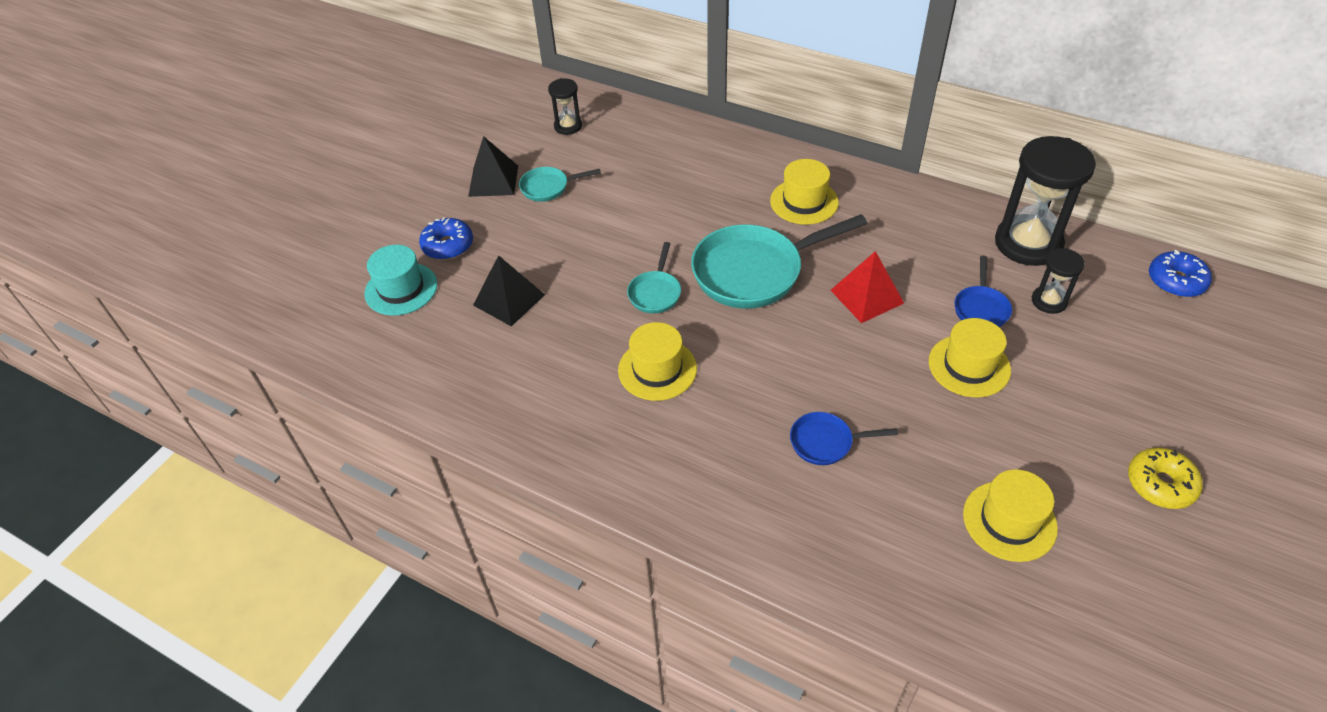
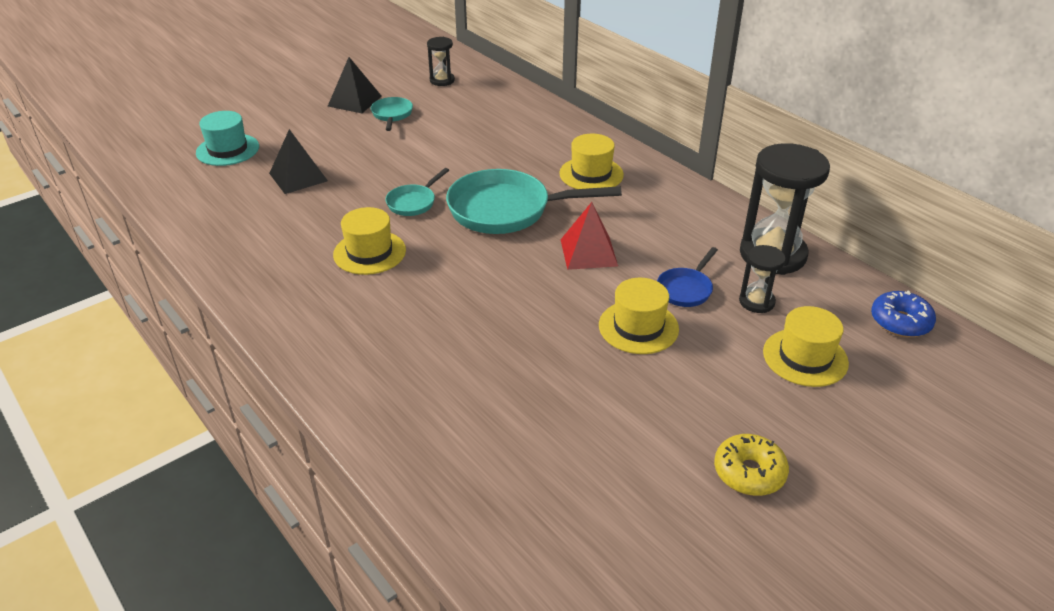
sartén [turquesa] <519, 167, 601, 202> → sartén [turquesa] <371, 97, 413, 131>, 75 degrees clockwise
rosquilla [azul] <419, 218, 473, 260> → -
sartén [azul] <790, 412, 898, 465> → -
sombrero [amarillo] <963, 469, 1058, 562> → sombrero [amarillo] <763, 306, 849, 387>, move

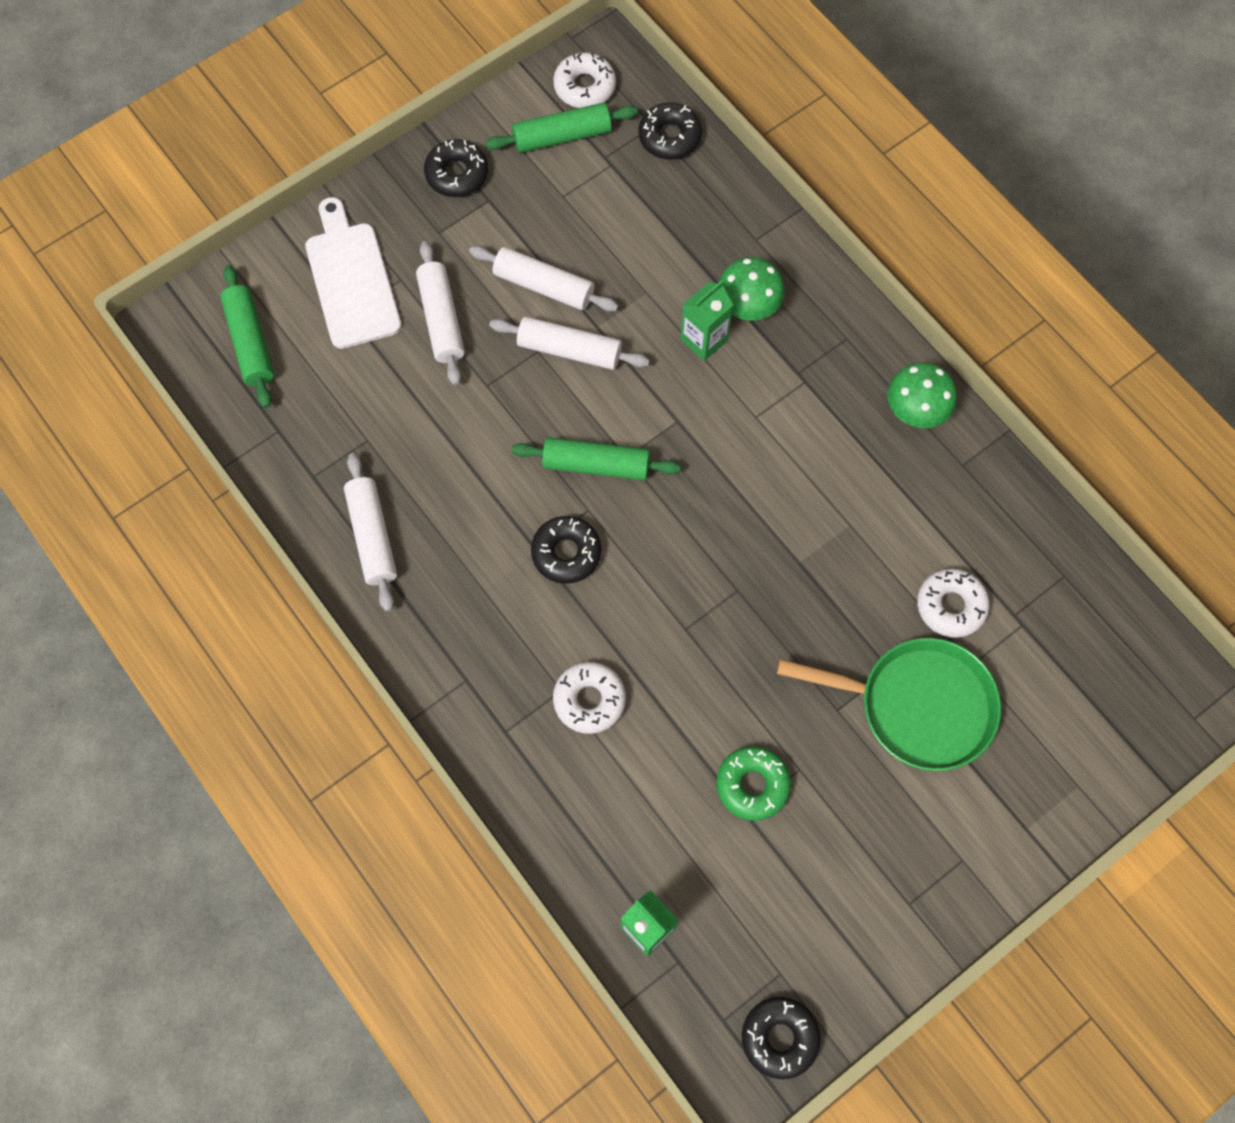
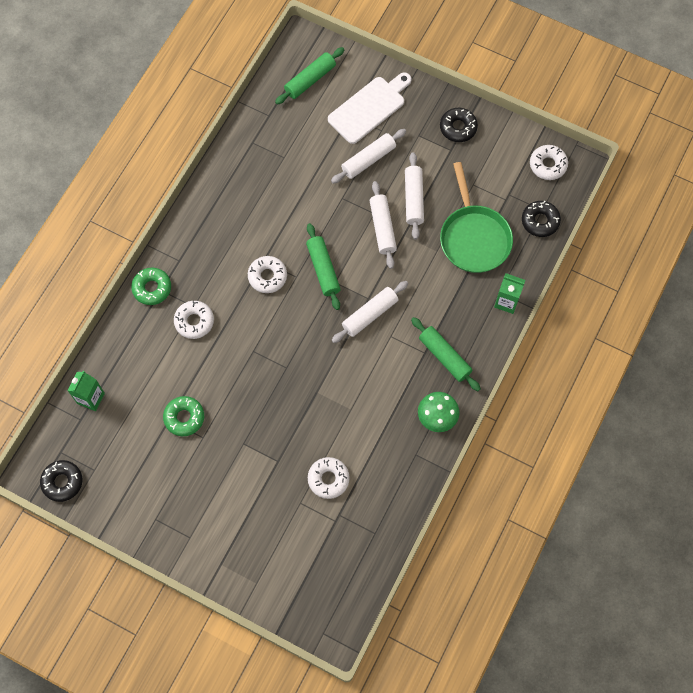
rodillo [verde] <485, 103, 638, 153> → rodillo [verde] <411, 317, 481, 391>, move
seta [verde] <718, 257, 785, 320> → -
cartón de leche [verde] <680, 280, 733, 361> → cartón de leche [verde] <494, 273, 526, 314>, move
rodillo [blanco] <344, 453, 397, 612> → rodillo [blanco] <331, 281, 408, 343>, move
rosquilla [negro] <531, 516, 601, 584> → rosquilla [blanco] <248, 256, 287, 293>
sartén [verde] <777, 638, 1001, 771> → sartén [verde] <440, 162, 513, 273>, move
- → rosquilla [verde] <131, 268, 171, 305>

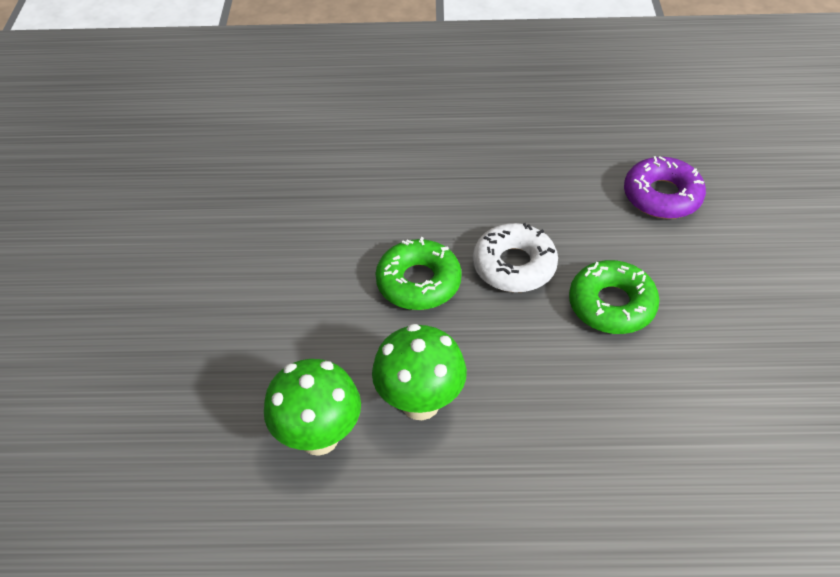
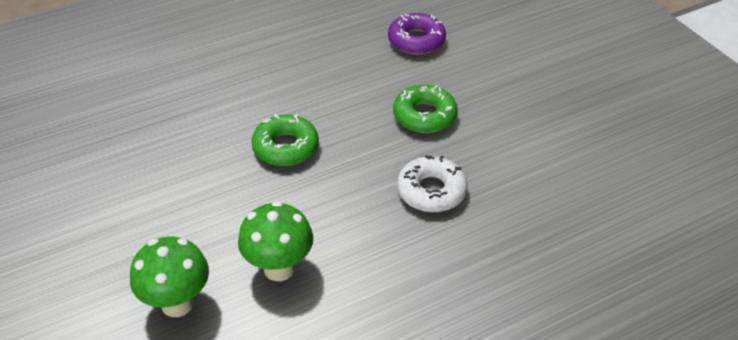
rosquilla [blanco] <473, 223, 558, 292> → rosquilla [blanco] <397, 155, 468, 212>, move
seta [verde] <372, 324, 467, 420> → seta [verde] <130, 236, 209, 317>, move

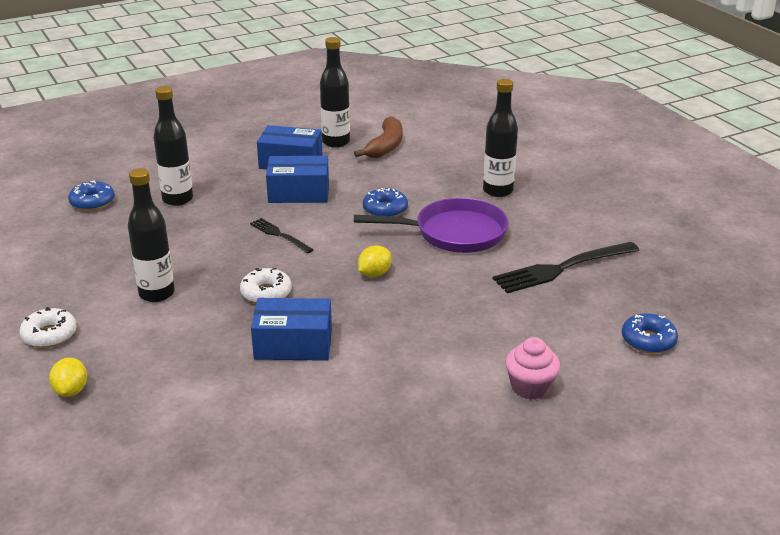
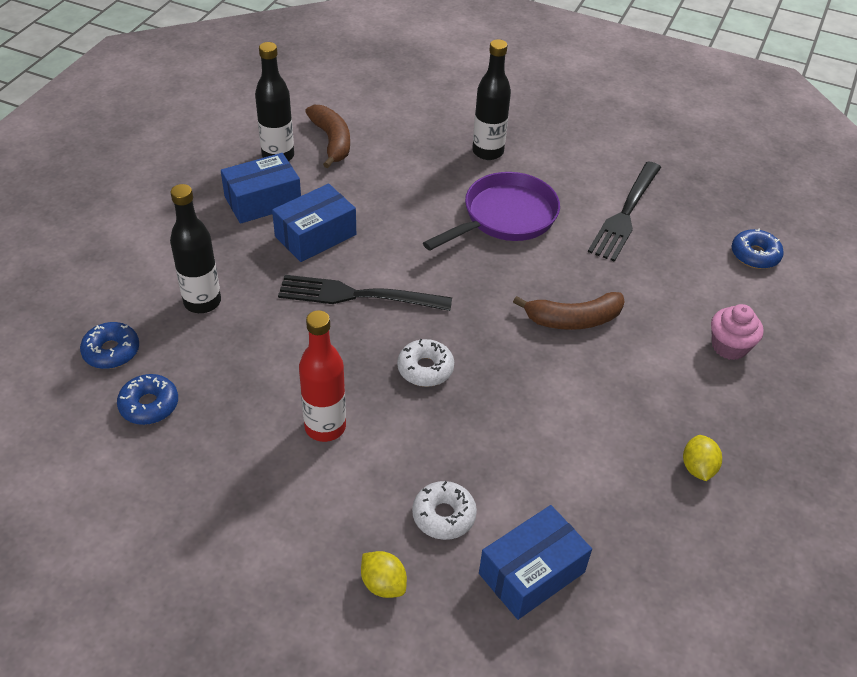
botella [negro] <128, 168, 175, 302> → botella [rojo] <299, 310, 346, 442>
rosquilla [azul] <363, 188, 408, 217> → rosquilla [azul] <117, 374, 178, 425>, move
tenedor [negro] <250, 218, 314, 254> → tenedor [negro] <278, 275, 452, 311>, x1.80
limón [amarillo] <358, 246, 391, 277> → limón [amarillo] <683, 435, 722, 481>, move
caja [azul] <251, 298, 332, 361> → caja [azul] <479, 505, 592, 620>, move
rosquilla [blanco] <19, 307, 77, 348> → rosquilla [blanco] <412, 481, 477, 540>, move
- → plátano [marrón] <513, 292, 625, 330>

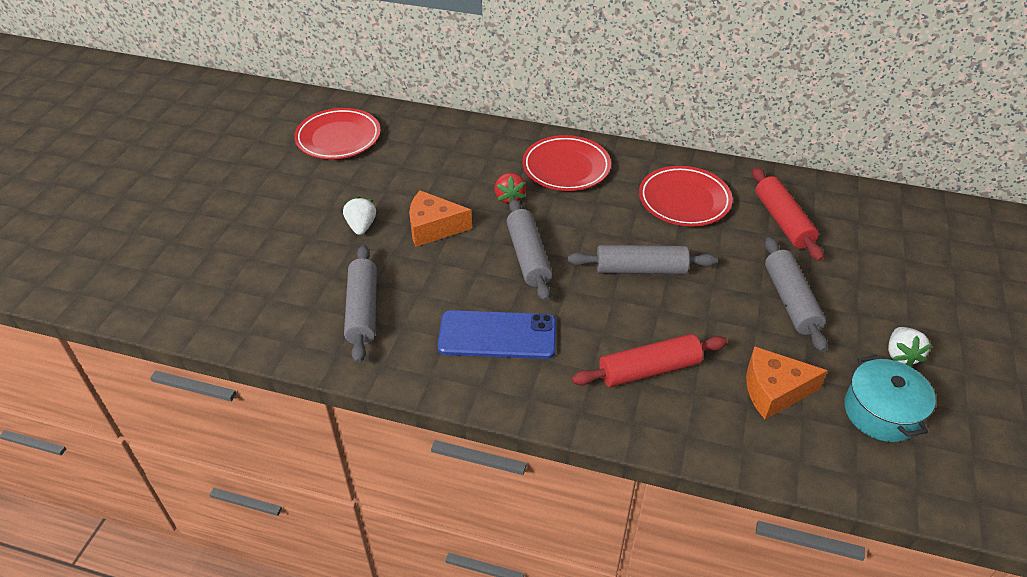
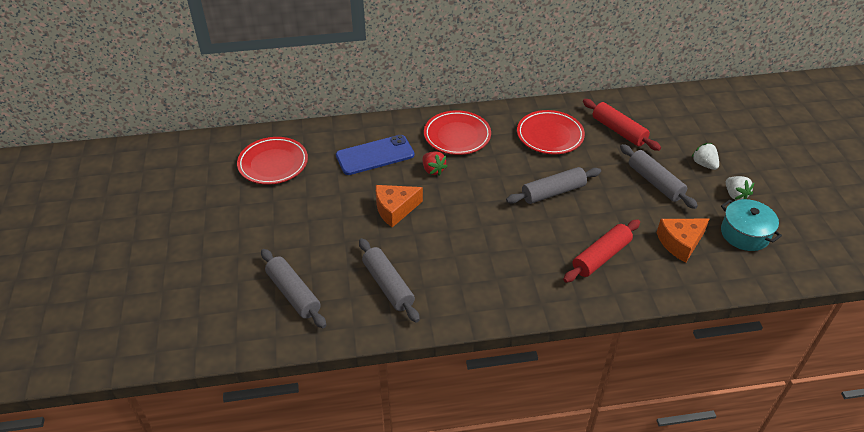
fresa [blanco] <343, 196, 376, 235> → fresa [blanco] <691, 143, 719, 170>, move
rodillo [gris] <506, 198, 552, 301> → rodillo [gris] <261, 249, 326, 328>, move
móvil [azul] <438, 310, 556, 359> → móvil [azul] <336, 135, 414, 175>, move

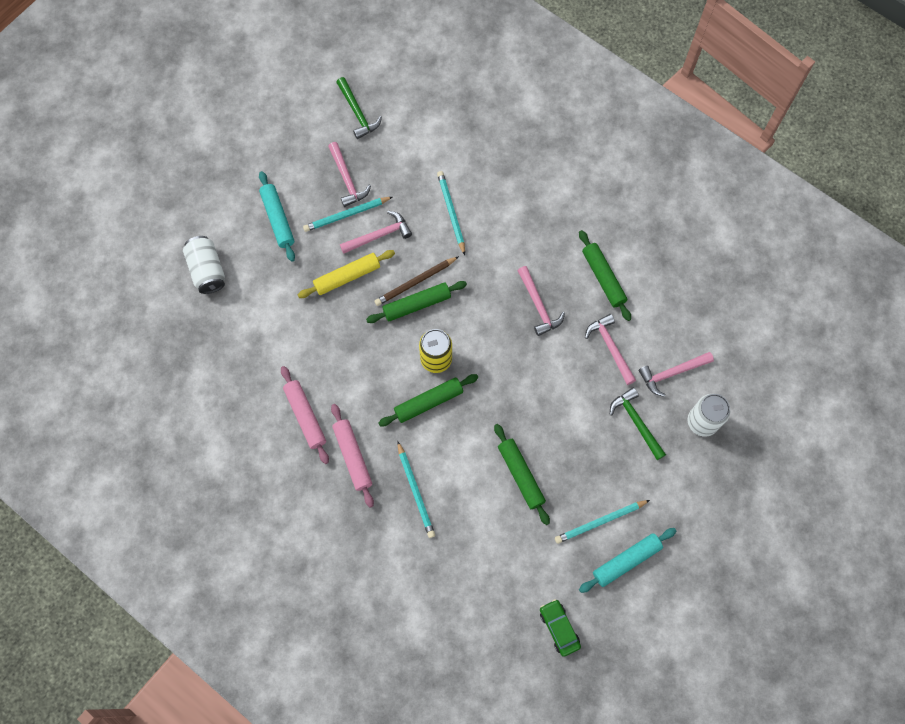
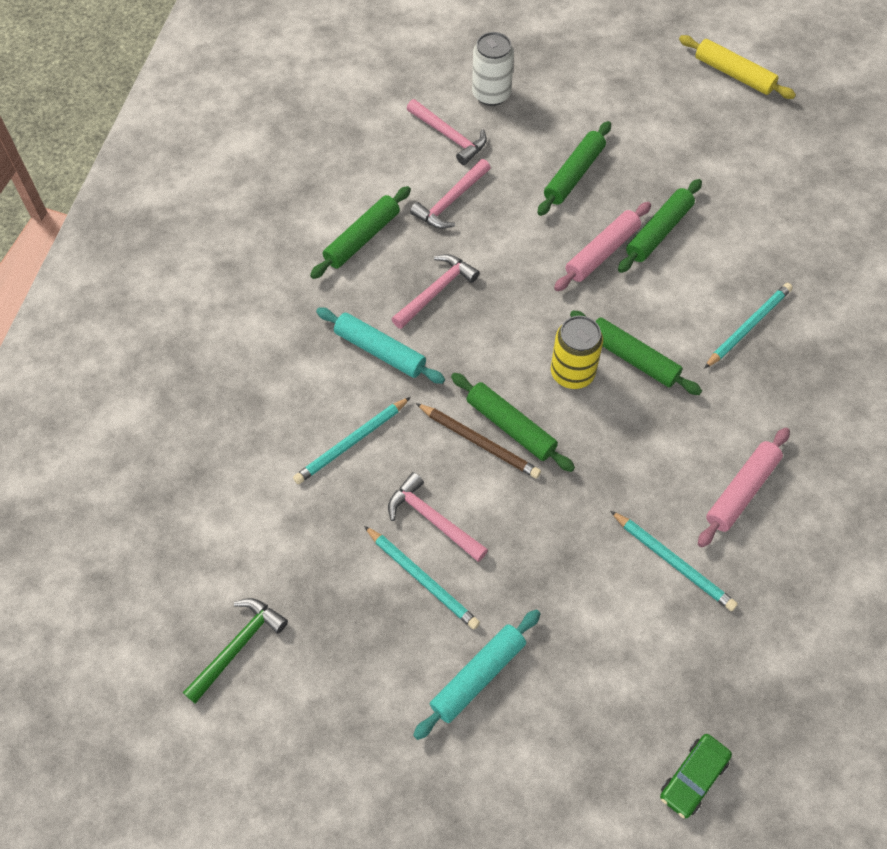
martillo [rosa] <328, 142, 371, 207> → -
lata [blanco] <183, 236, 225, 294> → -
rodillo [amarillo] <298, 250, 395, 298> → rodillo [amarillo] <679, 35, 796, 99>, move
martillo [verde] <610, 387, 666, 460> → -
rodillo [rosa] <331, 404, 374, 507> → rodillo [rosa] <554, 202, 651, 291>, move
lápiz [turquesa] <555, 500, 650, 544> → lápiz [turquesa] <610, 511, 738, 611>, move
rodillo [turquesa] <579, 528, 676, 593> → rodillo [turquesa] <316, 307, 445, 384>, move
coche [verde] <540, 599, 581, 657> → coche [verde] <660, 734, 732, 818>, move
- → rodillo [verde] <537, 121, 611, 216>

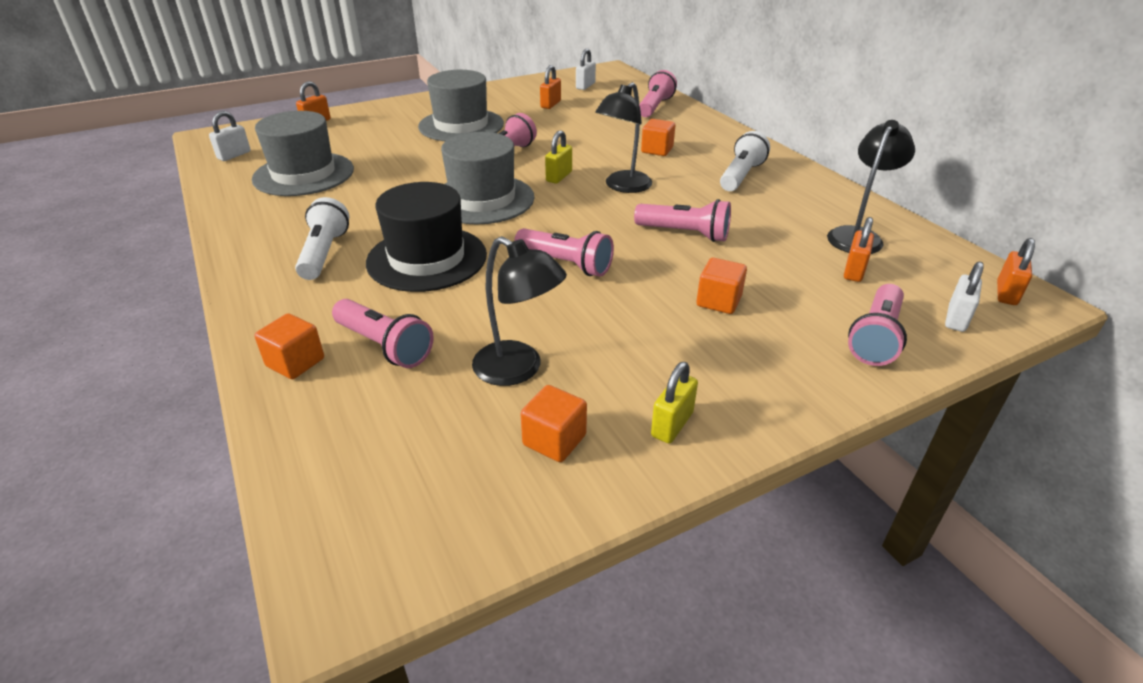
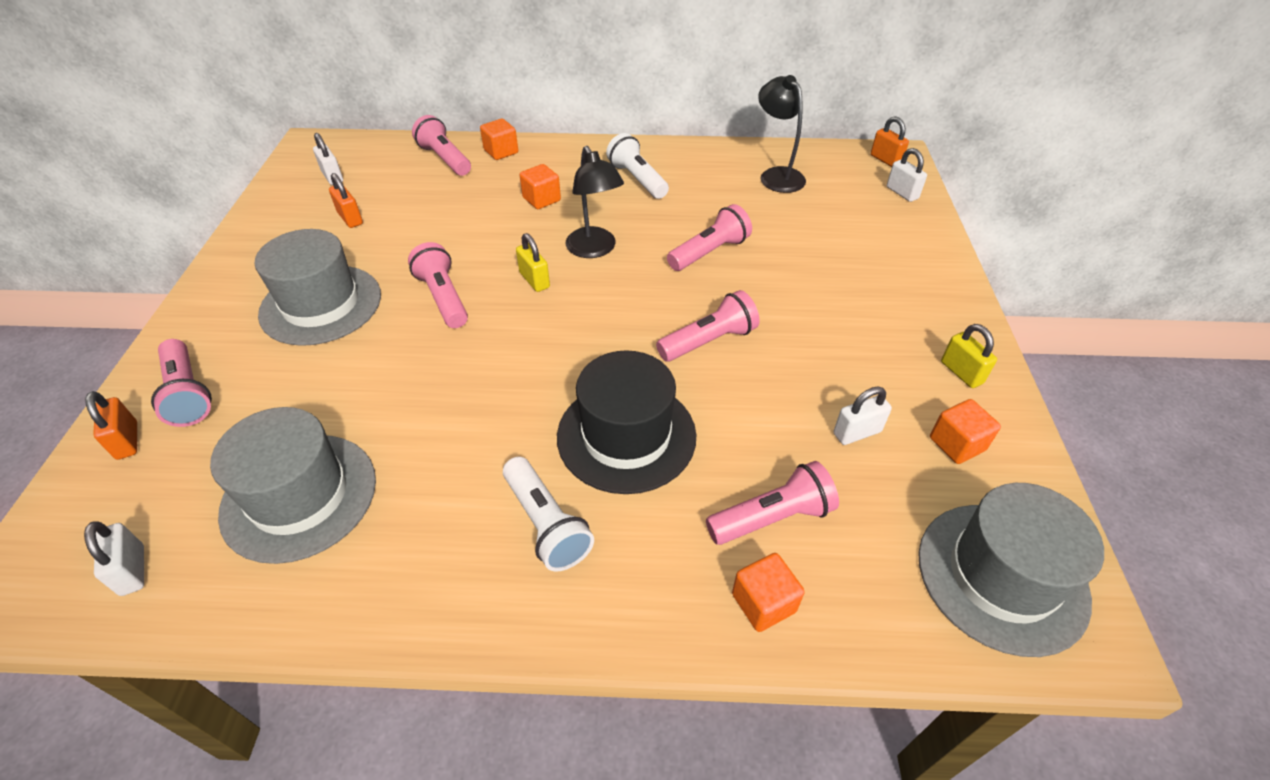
sombrero [gris] <441, 132, 534, 224> → sombrero [gris] <918, 483, 1104, 657>, move
lámpara de mano [blanco] <295, 197, 349, 280> → lámpara de mano [blanco] <503, 457, 594, 572>, 150 degrees counterclockwise
candado [naranja] <844, 217, 874, 282> → -
lámpara [negro] <472, 236, 567, 386> → candado [blanco] <833, 386, 892, 445>
cubo [naranja] <696, 258, 747, 314> → cubo [naranja] <480, 119, 518, 160>, move
lámpara de mano [rosa] <848, 284, 907, 366> → lámpara de mano [rosa] <151, 339, 212, 427>, move

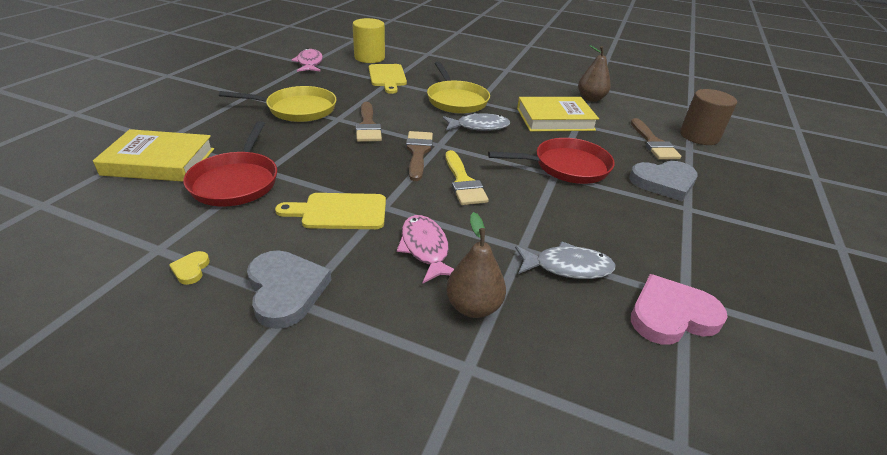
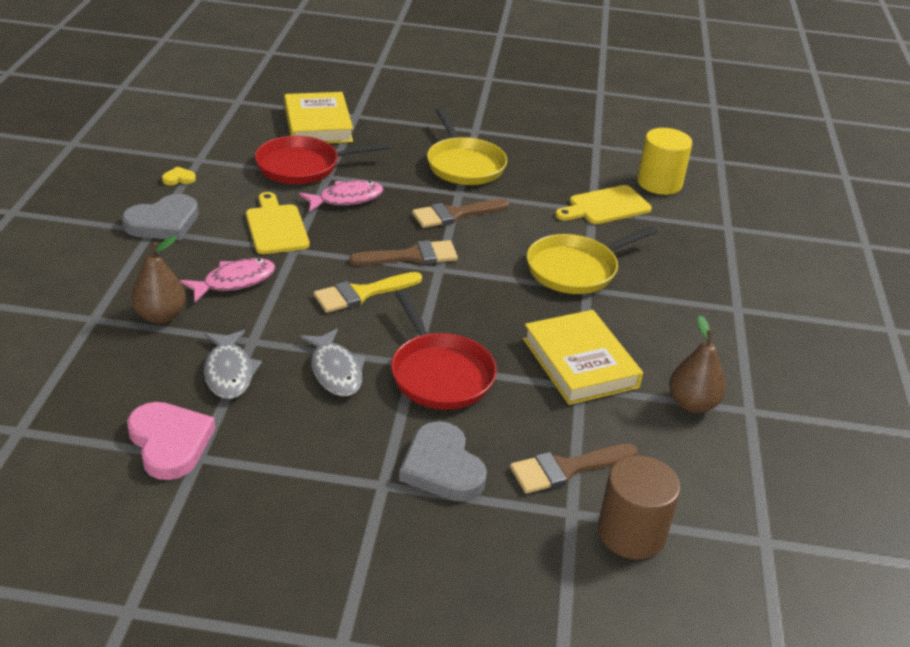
pez [rosa] <291, 48, 323, 72> → pez [rosa] <299, 180, 384, 212>, move
pez [gris] <443, 113, 510, 131> → pez [gris] <300, 328, 366, 396>, move

